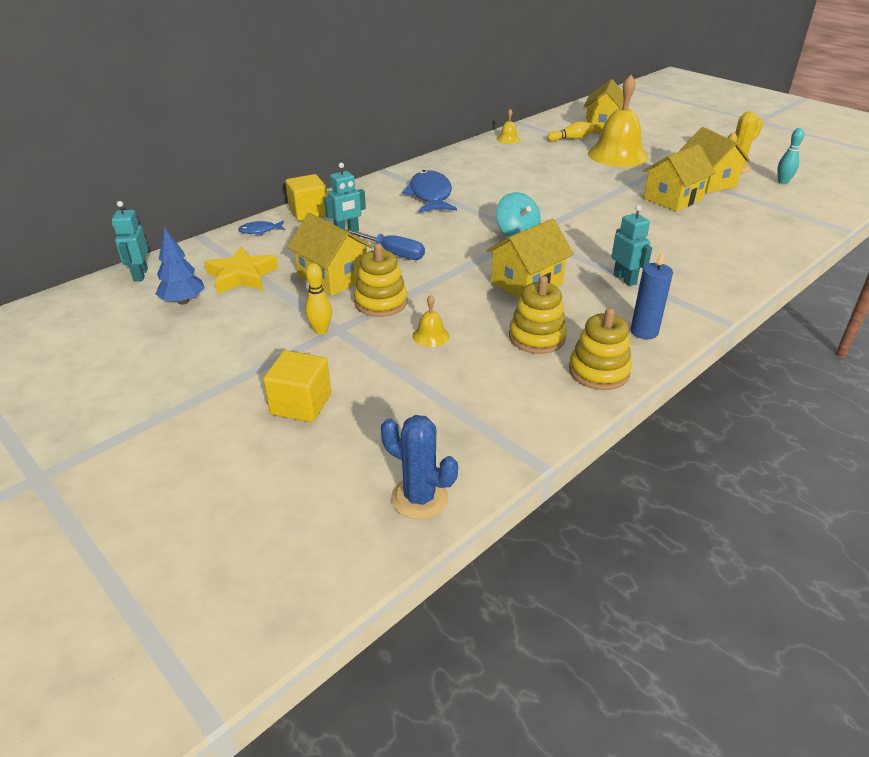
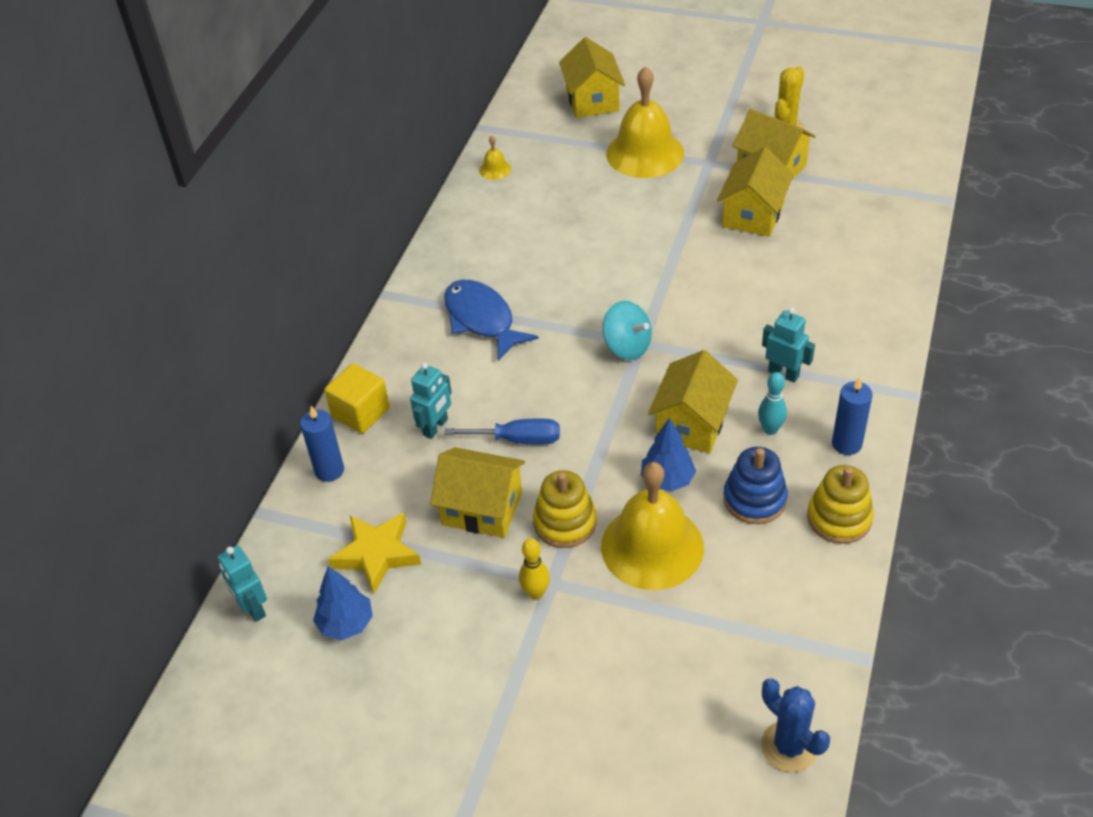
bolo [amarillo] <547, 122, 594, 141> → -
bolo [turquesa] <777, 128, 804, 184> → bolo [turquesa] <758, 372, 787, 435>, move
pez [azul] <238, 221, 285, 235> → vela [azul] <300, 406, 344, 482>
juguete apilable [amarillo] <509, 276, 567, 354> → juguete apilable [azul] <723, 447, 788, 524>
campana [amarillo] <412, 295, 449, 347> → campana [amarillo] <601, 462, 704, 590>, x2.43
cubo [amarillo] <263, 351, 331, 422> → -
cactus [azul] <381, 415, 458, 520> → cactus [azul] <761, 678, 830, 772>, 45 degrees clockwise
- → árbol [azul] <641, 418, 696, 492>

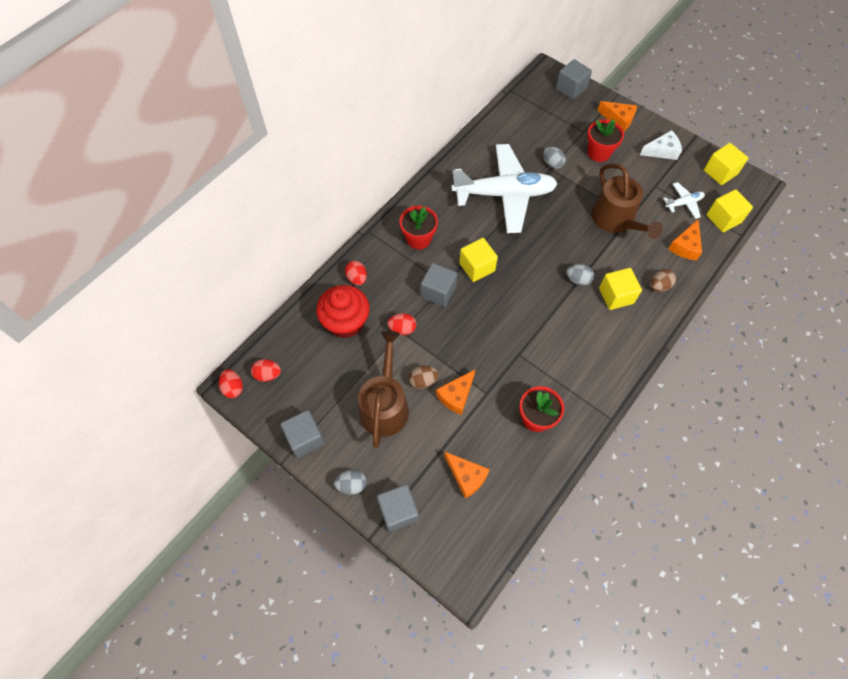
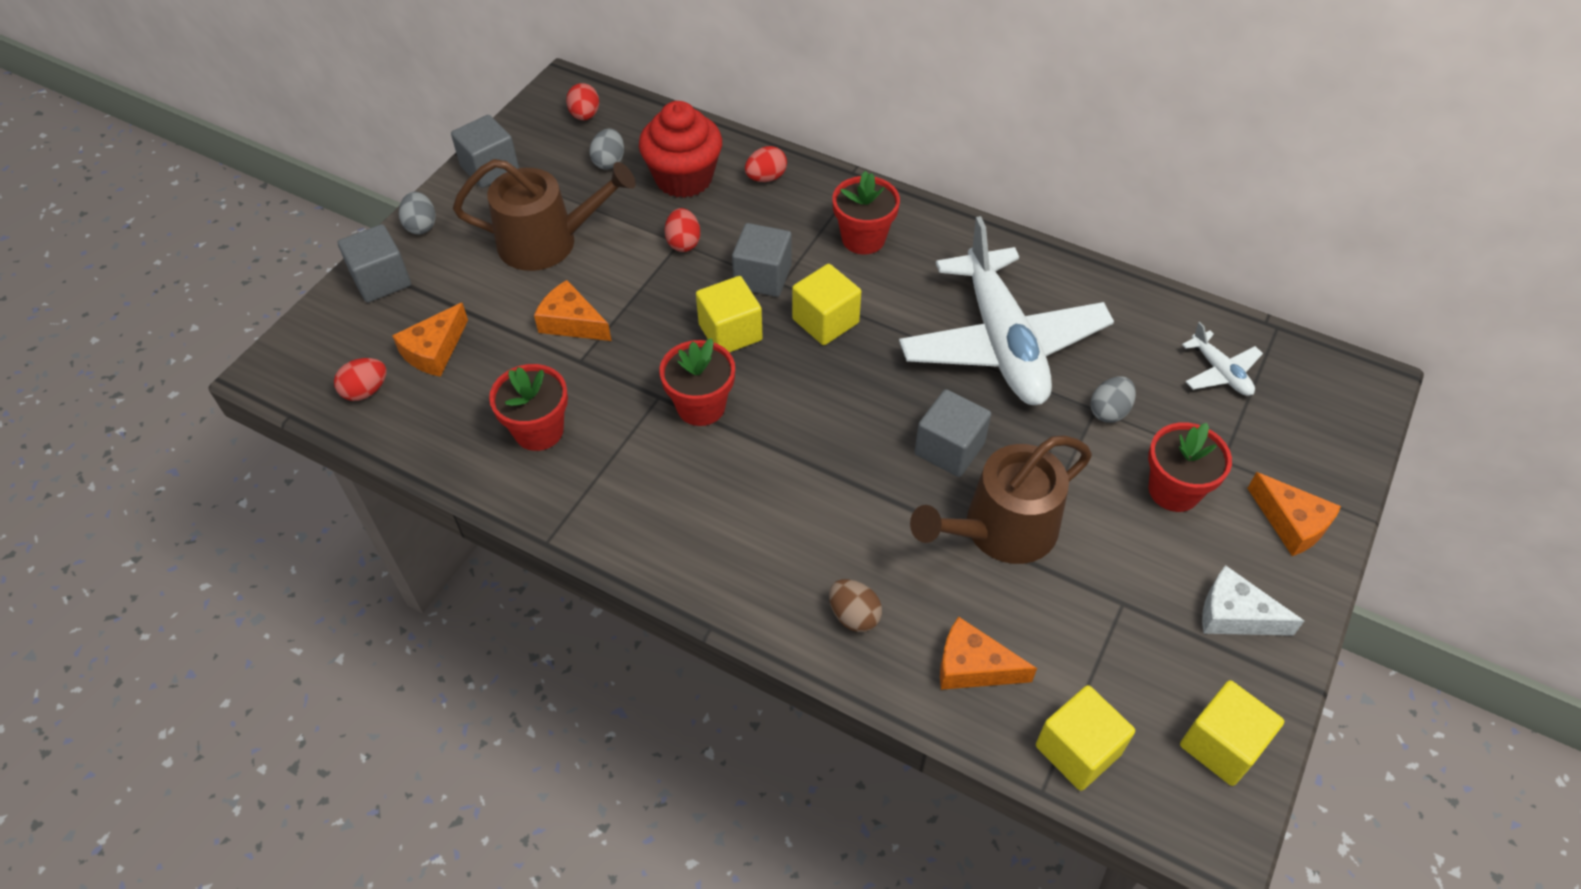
cubo [gris] <556, 59, 592, 100> → cubo [gris] <915, 389, 991, 477>, move
queso [naranja] <597, 101, 637, 131> → queso [naranja] <1247, 472, 1341, 556>, 60 degrees counterclockwise
queso [blanco] <640, 130, 682, 160> → queso [blanco] <1202, 565, 1304, 636>, 135 degrees clockwise
avión [blanco] <663, 182, 705, 219> → avión [blanco] <1182, 322, 1263, 396>, move
huevo [gris] <566, 264, 594, 286> → huevo [gris] <590, 128, 624, 169>, move
cubo [amarillo] <599, 268, 642, 310> → cubo [amarillo] <696, 276, 763, 353>, move
huevo [marrón] <409, 366, 439, 389> → -
huevo [rojo] <219, 369, 243, 398> → huevo [rojo] <334, 358, 386, 401>, move
- → maceta [rojo] <660, 338, 735, 426>

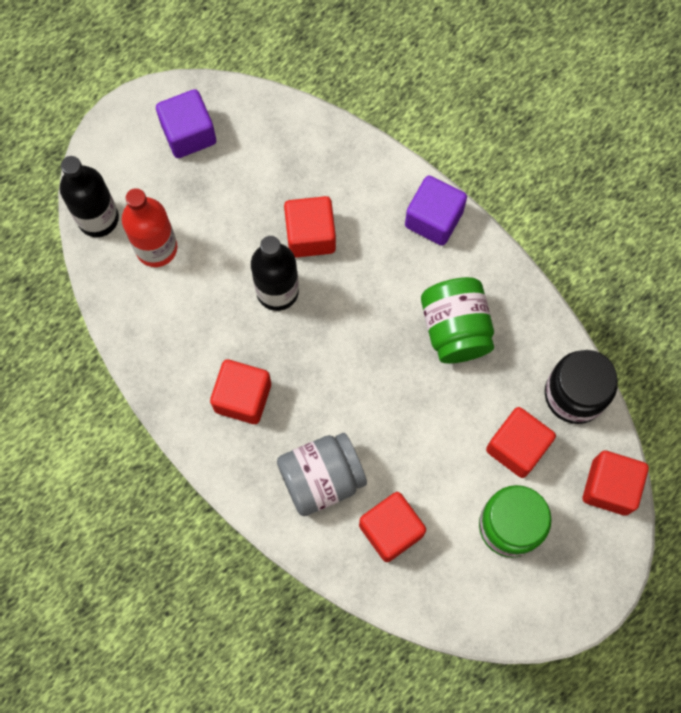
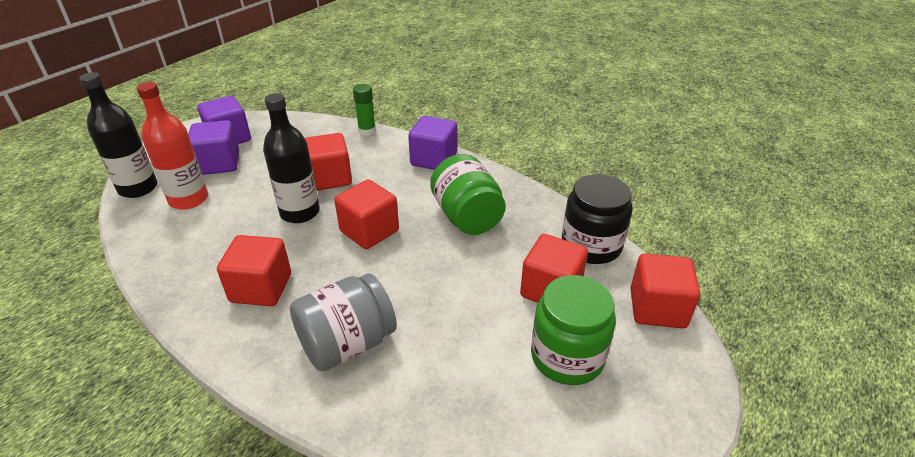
cubo [rojo] <359, 492, 426, 562> → cubo [rojo] <334, 179, 399, 249>, move
- → barra de pegamento [verde] <353, 84, 376, 136>
- → cubo [morado] <188, 120, 239, 175>

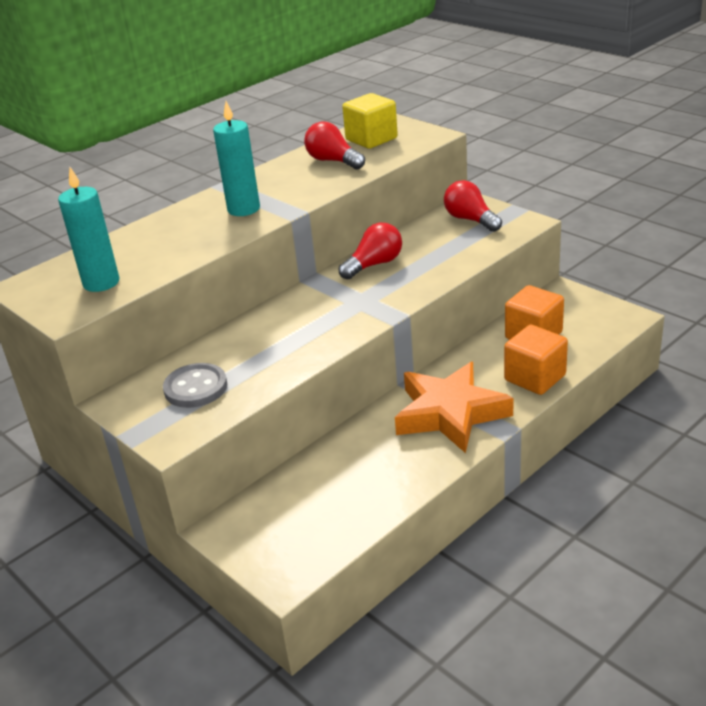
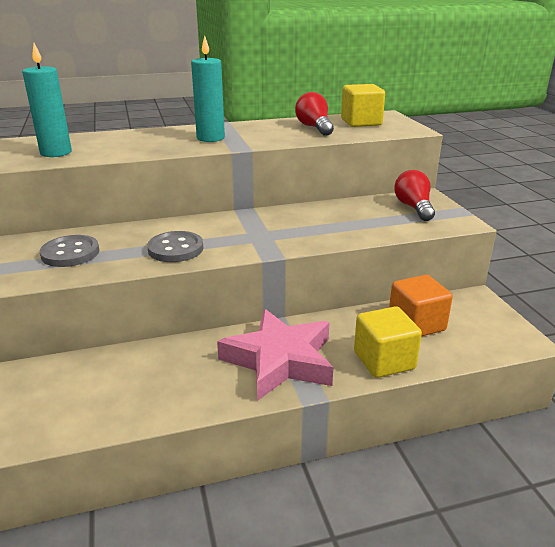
bombilla [rojo] <338, 223, 402, 280> → -
cubo [naranja] <504, 325, 568, 395> → cubo [amarillo] <354, 306, 422, 378>
estrella [naranja] <395, 362, 513, 453> → estrella [rosa] <217, 309, 333, 401>
- → botón [gris] <147, 231, 203, 262>

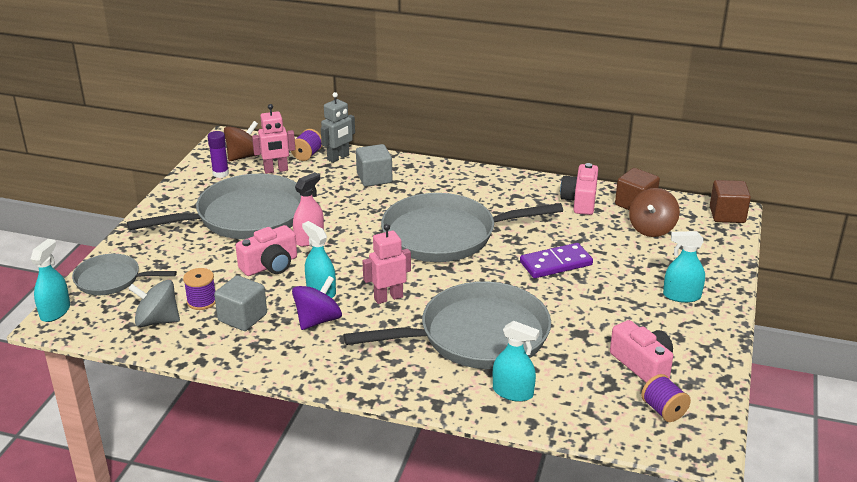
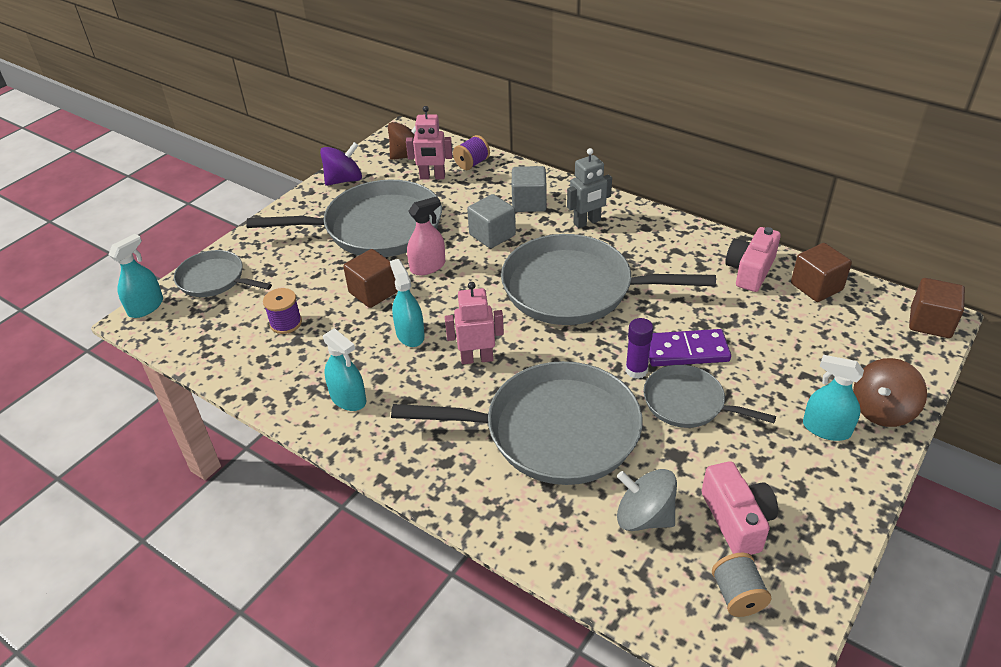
robot [gris] <321, 92, 355, 163> → robot [gris] <567, 148, 612, 228>, move
barra de pegamento [morado] <208, 131, 229, 178> → barra de pegamento [morado] <625, 318, 653, 379>, move
peonza [marrón] <629, 188, 680, 237> → peonza [marrón] <853, 358, 927, 427>, move
cámara [rosa] <236, 225, 297, 276> → cubo [marrón] <343, 249, 398, 308>
cubo [gris] <214, 275, 267, 331> → cubo [gris] <467, 194, 516, 248>, move
peonza [morado] <292, 276, 342, 330> → peonza [morado] <320, 142, 362, 186>, move
peonza [gris] <128, 280, 180, 327> → peonza [gris] <617, 469, 677, 531>, move
pulverizador [turquesa] <493, 321, 540, 402> → pulverizador [turquesa] <323, 328, 366, 411>, move
carrete [morado] <641, 374, 691, 422> → carrete [gris] <712, 553, 771, 617>
- → sartén [gris] <643, 365, 776, 428>

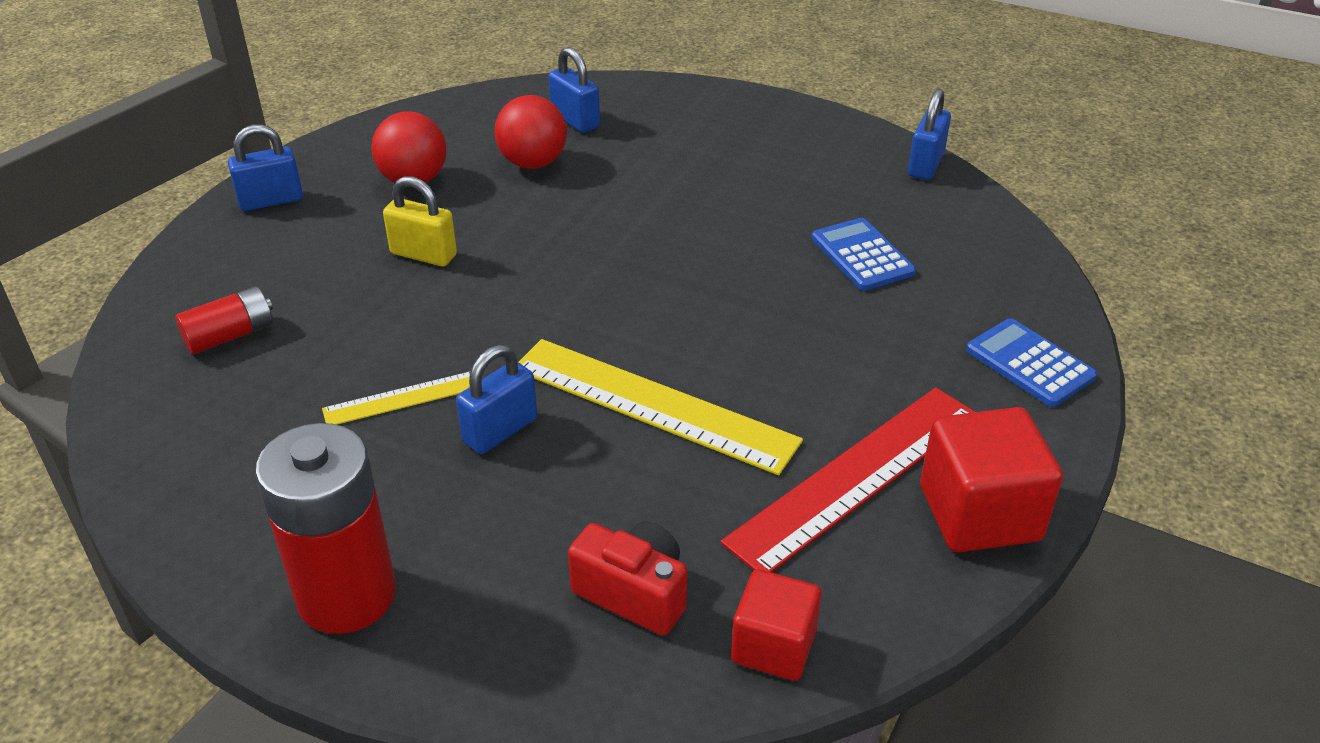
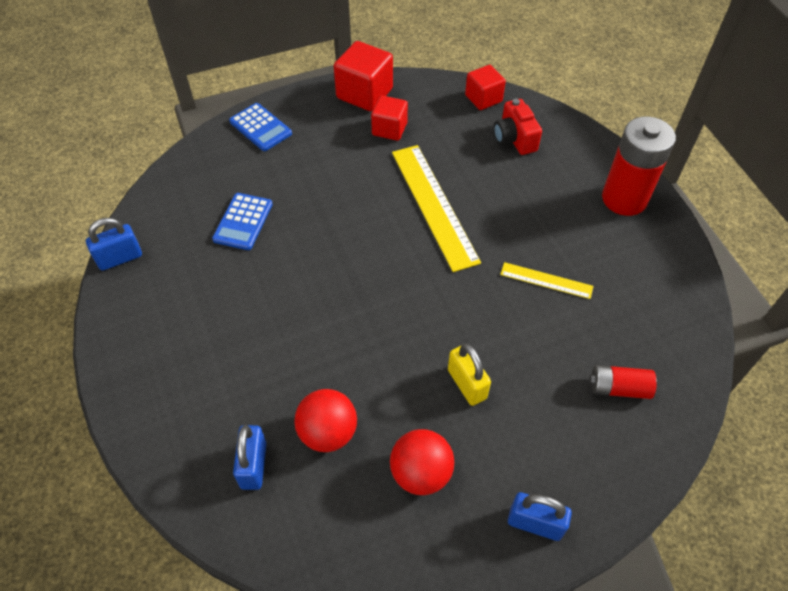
calculadora [azul] <966, 318, 1097, 407> → calculadora [azul] <229, 103, 292, 151>, 45 degrees counterclockwise
candado [azul] <456, 345, 537, 454> → -
regla [rojo] <721, 387, 975, 572> → cubo [rojo] <371, 95, 408, 141>

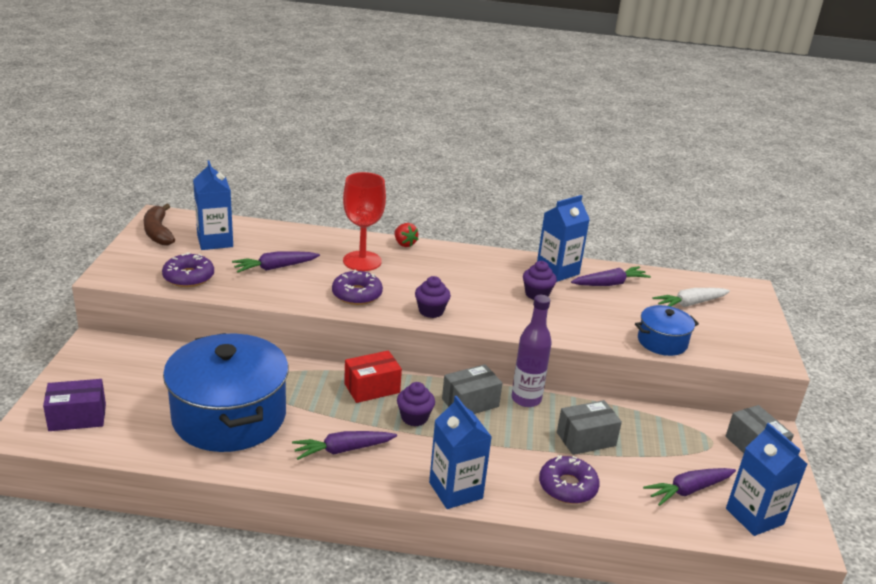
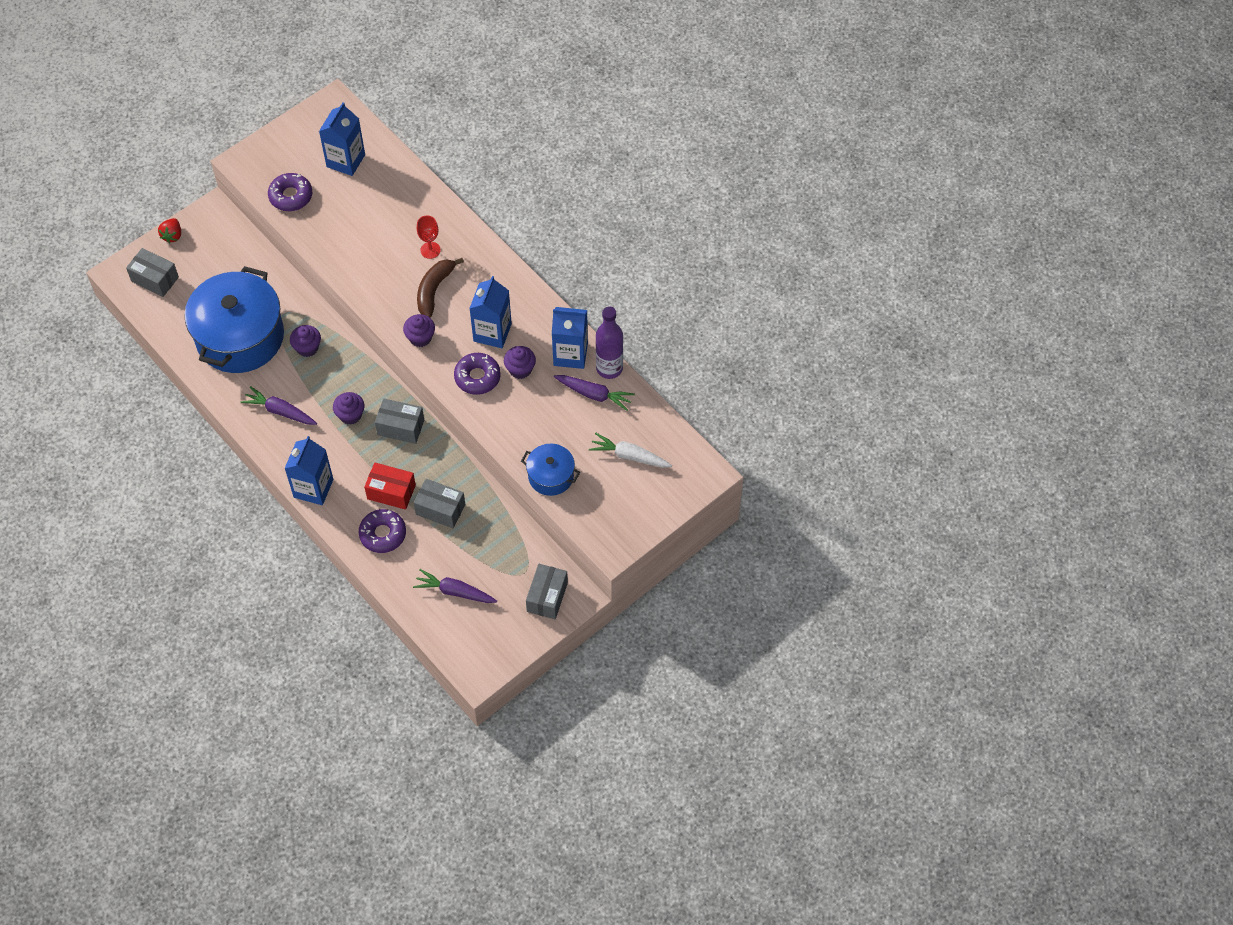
copa [rojo] <343, 172, 386, 271> → copa [rojo] <417, 215, 441, 259>, x0.55
plátano [marrón] <143, 204, 175, 245> → plátano [marrón] <417, 258, 464, 318>, move
fresa [rojo] <395, 223, 418, 247> → fresa [rojo] <158, 218, 181, 243>, move
zanahoria [morado] <232, 251, 320, 273> → -
rosquilla [morado] <332, 270, 383, 305> → rosquilla [morado] <454, 353, 501, 395>, move
botella [morado] <512, 295, 552, 407> → botella [morado] <596, 306, 623, 379>, move
caja [rojo] <344, 350, 402, 403> → caja [rojo] <364, 462, 416, 510>, move
caja [morado] <43, 379, 106, 431> → caja [gris] <126, 248, 179, 297>
cartón de leche [azul] <726, 423, 807, 536> → cartón de leche [azul] <469, 276, 512, 348>, move
- → magdalena [morado] <290, 325, 321, 357>

